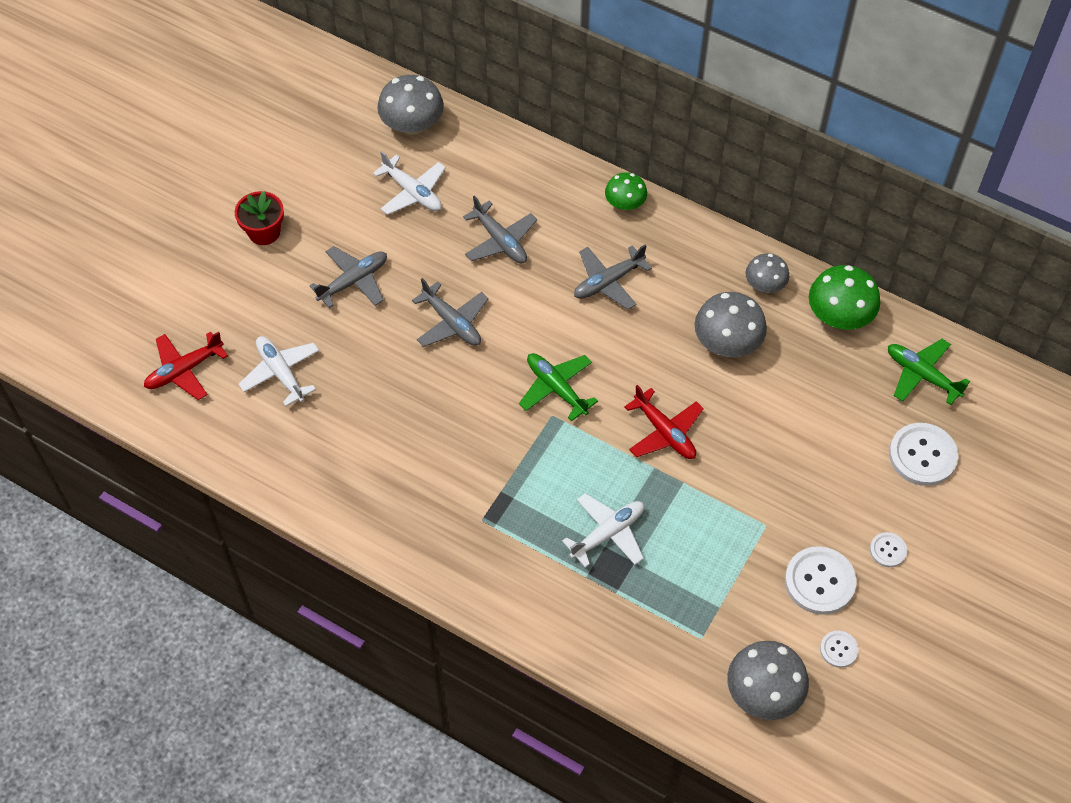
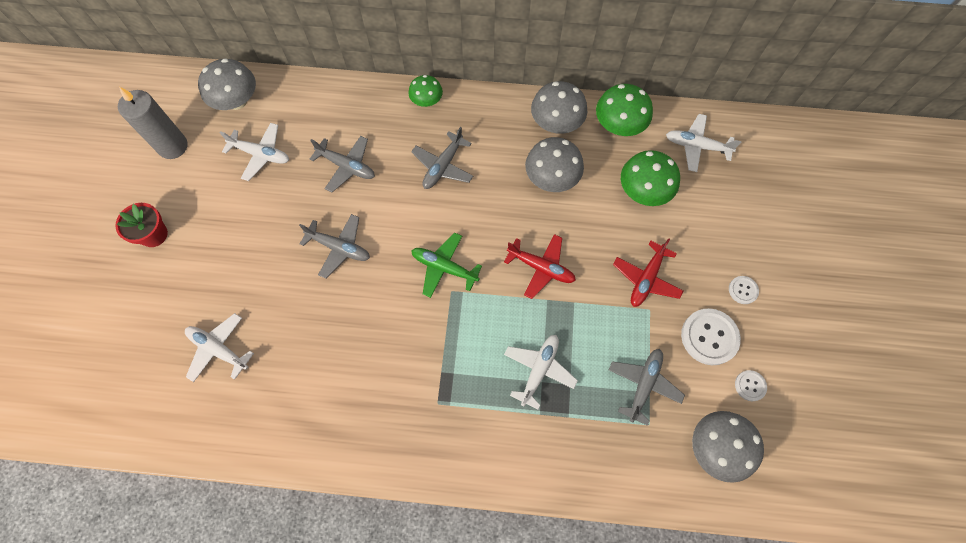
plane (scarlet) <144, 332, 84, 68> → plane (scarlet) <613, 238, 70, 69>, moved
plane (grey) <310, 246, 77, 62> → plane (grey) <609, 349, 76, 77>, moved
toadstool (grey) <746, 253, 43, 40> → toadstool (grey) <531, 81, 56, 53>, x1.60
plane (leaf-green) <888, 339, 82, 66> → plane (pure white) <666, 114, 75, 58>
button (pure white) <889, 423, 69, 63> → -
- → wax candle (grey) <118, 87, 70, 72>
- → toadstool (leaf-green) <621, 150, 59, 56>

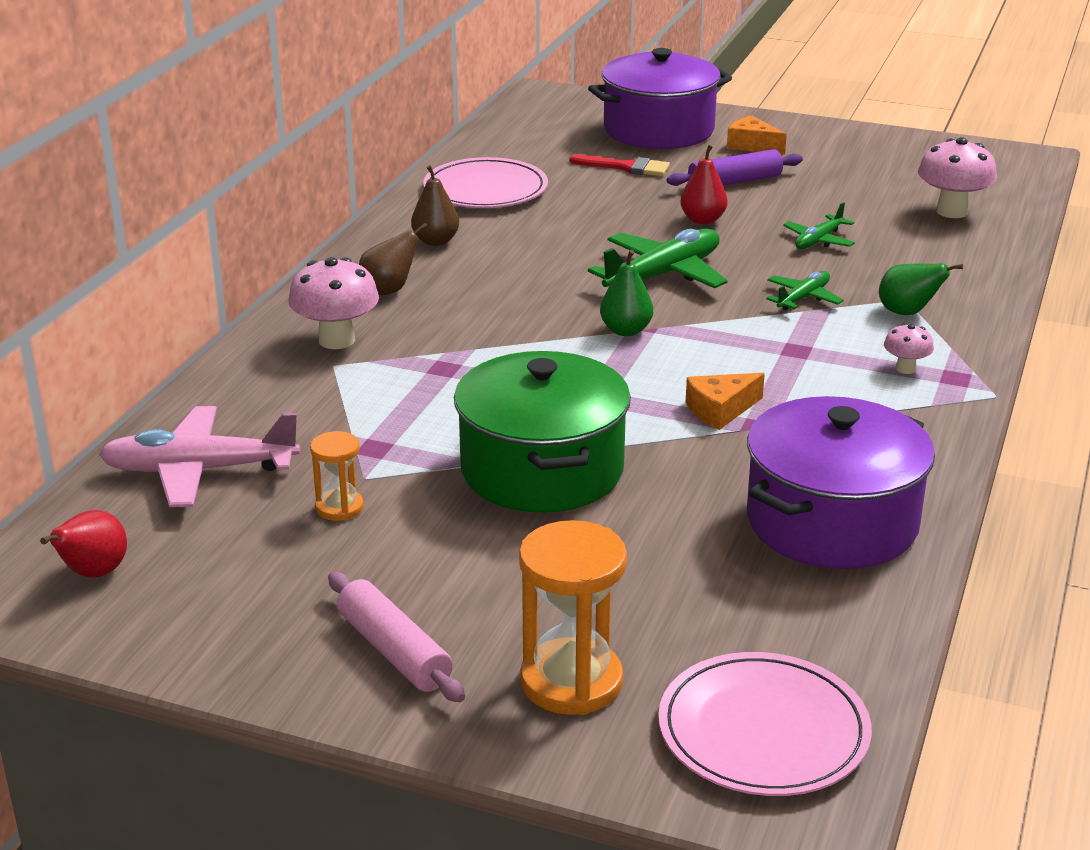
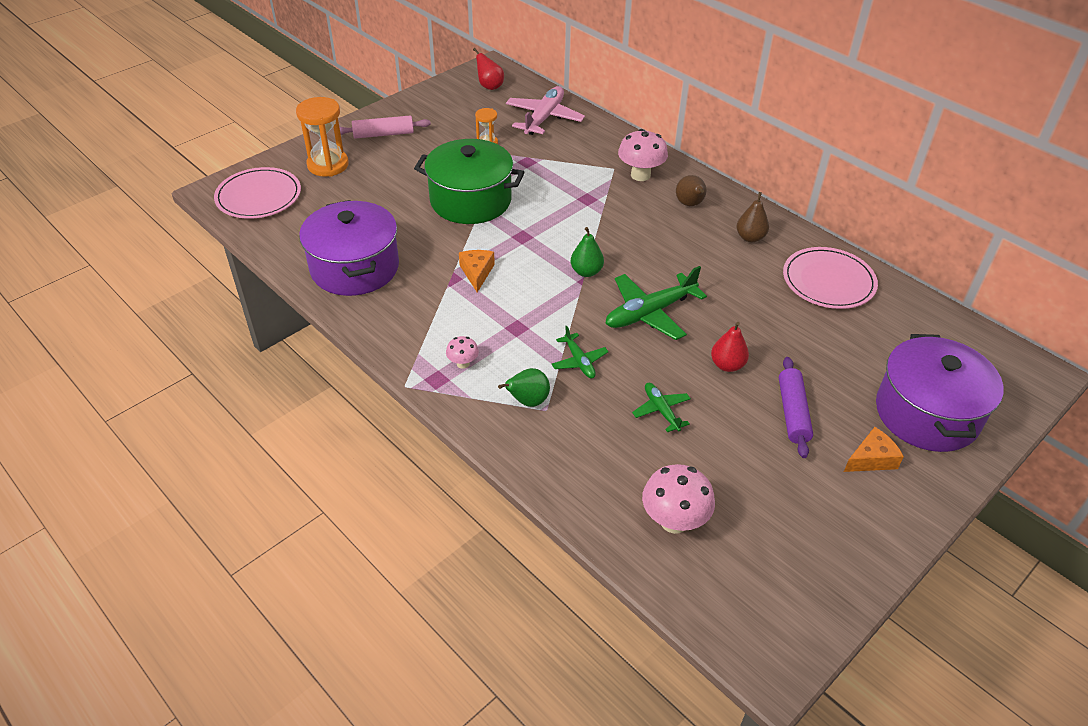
brush (scarlet) <569, 154, 101, 22> → -
plane (leaf-green) <588, 229, 140, 60> → plane (leaf-green) <606, 266, 101, 74>, 75 degrees clockwise

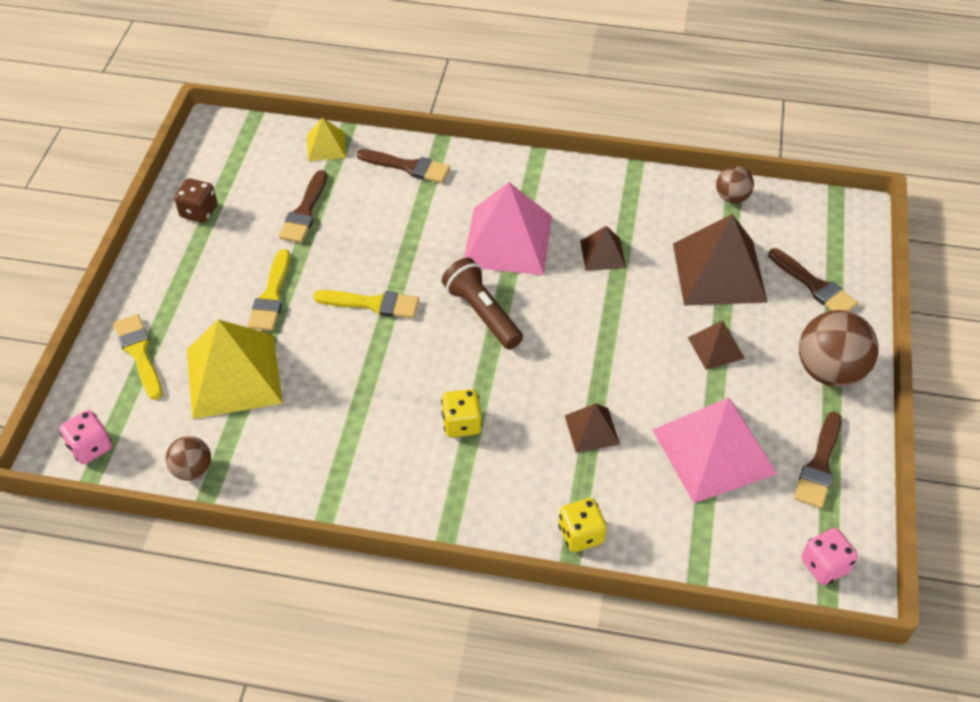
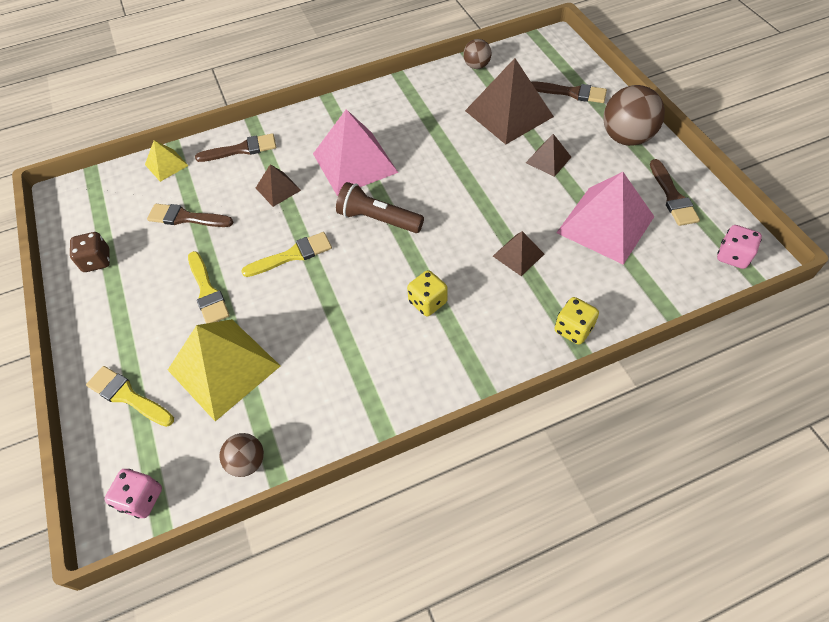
brush (brown) <279, 170, 48, 73> → brush (brown) <147, 204, 86, 23>, 120 degrees clockwise
pyramid (brown) <580, 226, 46, 45> → pyramid (brown) <256, 164, 45, 43>, moved

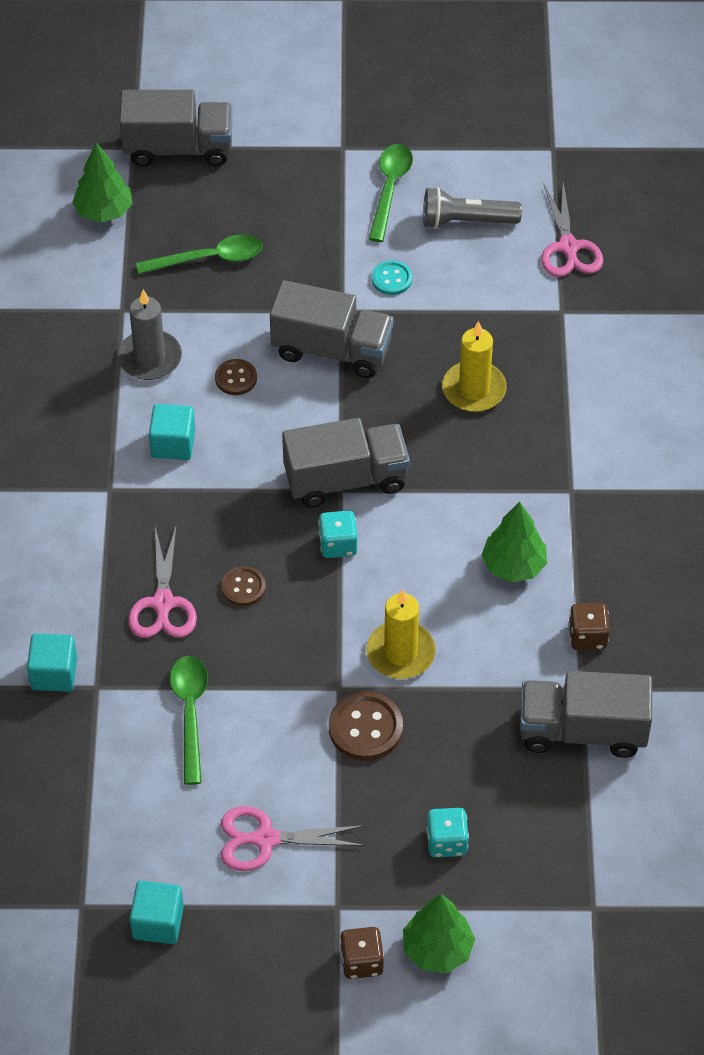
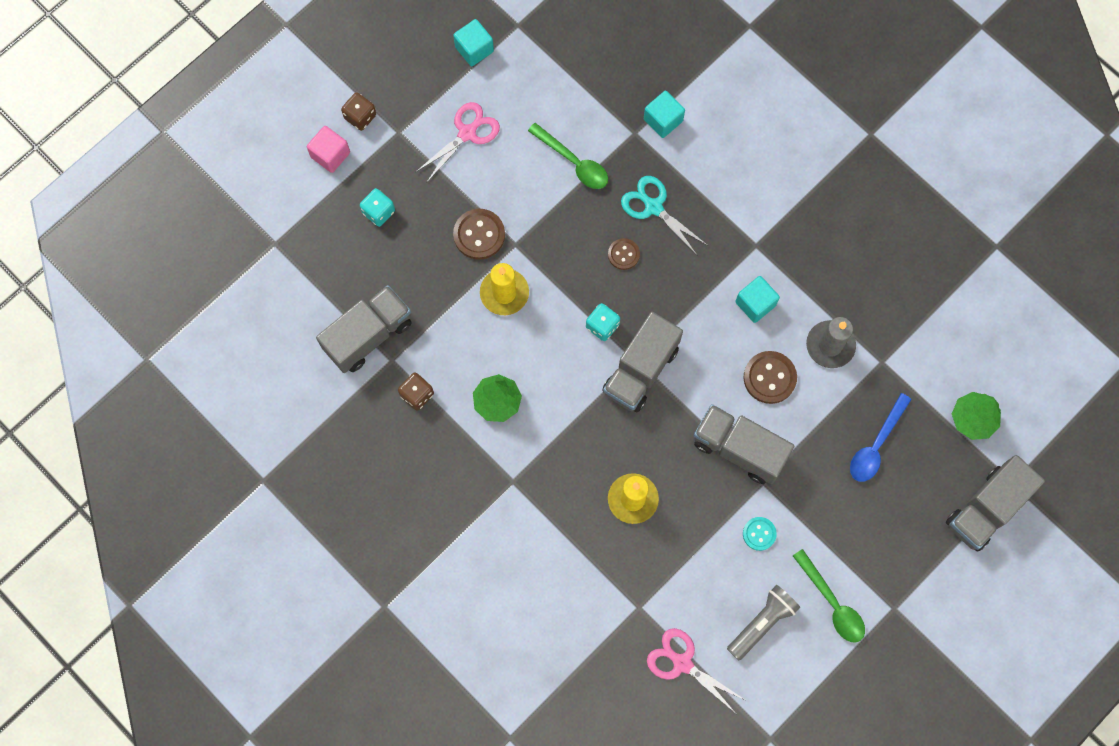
pair of scissors (rosy) <128, 524, 69, 114> → pair of scissors (turquoise) <621, 176, 87, 79>
tablespoon (leaf-green) <136, 234, 126, 40> → tablespoon (cobalt) <850, 393, 62, 89>
button (brown) <215, 359, 42, 36> → button (brown) <744, 351, 53, 53>, x1.62
truck (grey) <270, 280, 124, 98> → truck (grey) <694, 404, 100, 80>, 60 degrees clockwise
tree (leaf-green) <403, 894, 72, 79> → solid cube (rosy) <307, 126, 43, 47>

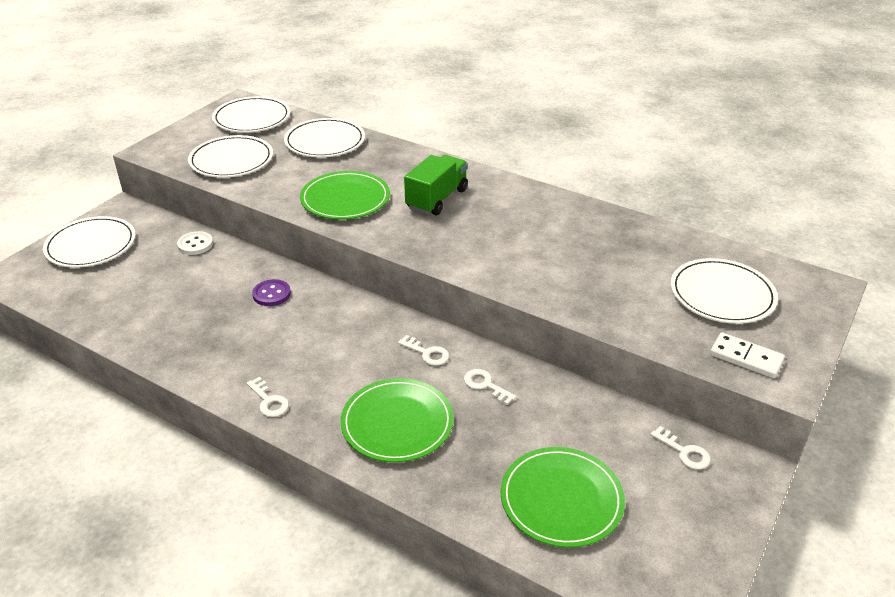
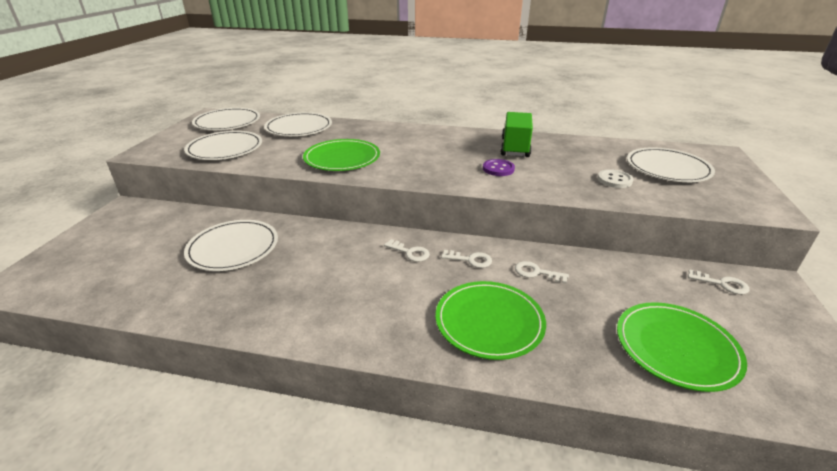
plate (pure white) <43, 216, 93, 52> → plate (pure white) <184, 220, 94, 51>, moved
button (pure white) <177, 231, 36, 24> → button (pure white) <597, 169, 37, 19>, moved
key (pure white) <246, 377, 43, 40> → key (pure white) <384, 239, 46, 23>, moved
button (violet) <252, 279, 39, 27> → button (violet) <483, 159, 32, 17>, moved
truck (leaf-green) <404, 155, 64, 61> → truck (leaf-green) <500, 112, 33, 45>, moved
domino piece (pure white) <710, 332, 75, 46> → -

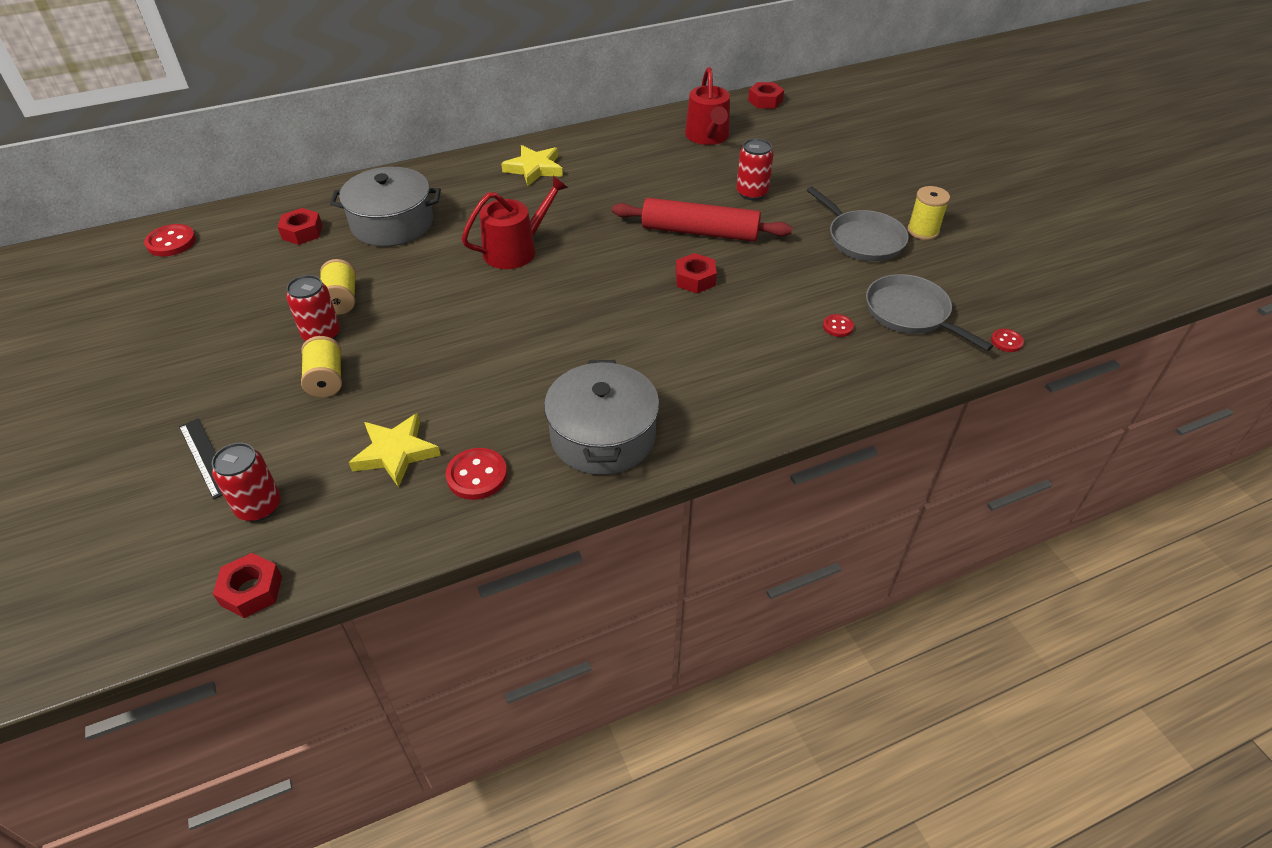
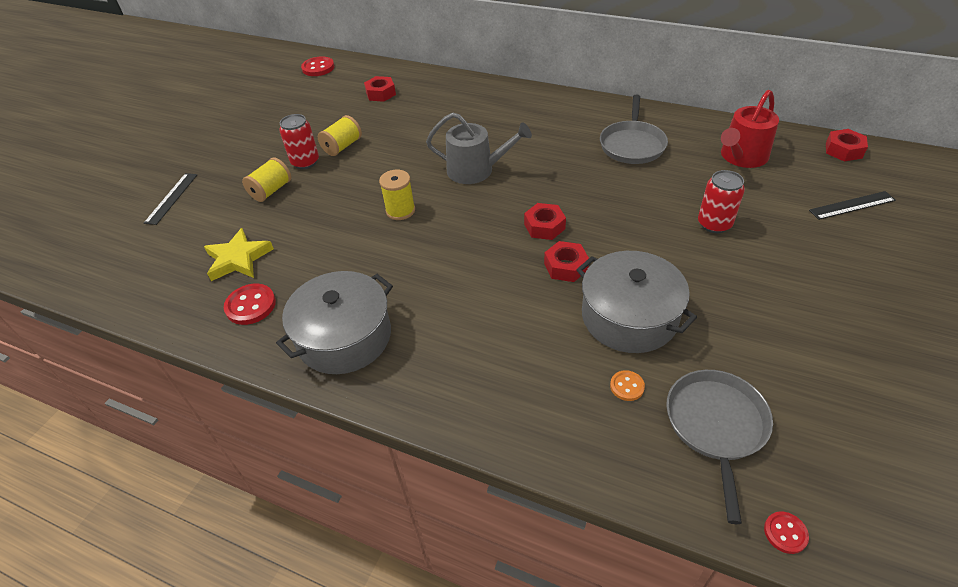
soda can (scarlet) <212, 443, 69, 79> → -
nut (scarlet) <213, 553, 69, 65> → nut (scarlet) <524, 203, 42, 37>, moved
cooking pot (grey) <330, 167, 111, 80> → cooking pot (grey) <576, 251, 121, 102>, moved
watering pot (scarlet) <462, 176, 106, 93> → watering pot (grey) <426, 112, 106, 72>
star (yellow) <501, 145, 62, 41> → -
rolling pin (scarlet) <612, 198, 180, 44> → -
skillet (grey) <807, 187, 102, 74> → skillet (grey) <600, 95, 68, 69>, moved
button (scarlet) <823, 314, 31, 23> → button (bright orange) <610, 370, 35, 31>
bobbin (yellow) <907, 186, 43, 54> → bobbin (yellow) <379, 170, 36, 50>, moved
- → ruler (black) <809, 191, 87, 29>

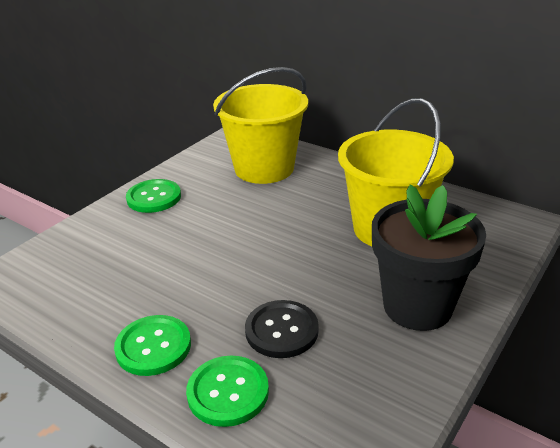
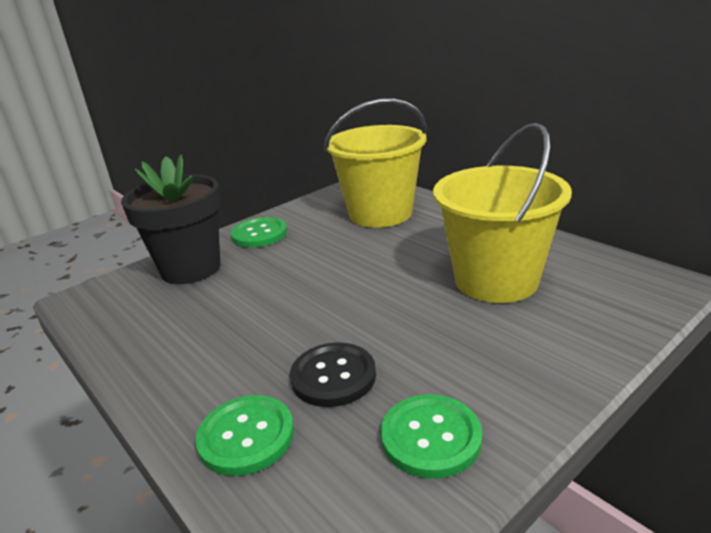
button (leaf-green) <114, 315, 77, 61> → button (leaf-green) <381, 395, 101, 84>, moved
flower pot (black) <372, 185, 114, 146> → flower pot (black) <121, 155, 100, 129>, moved

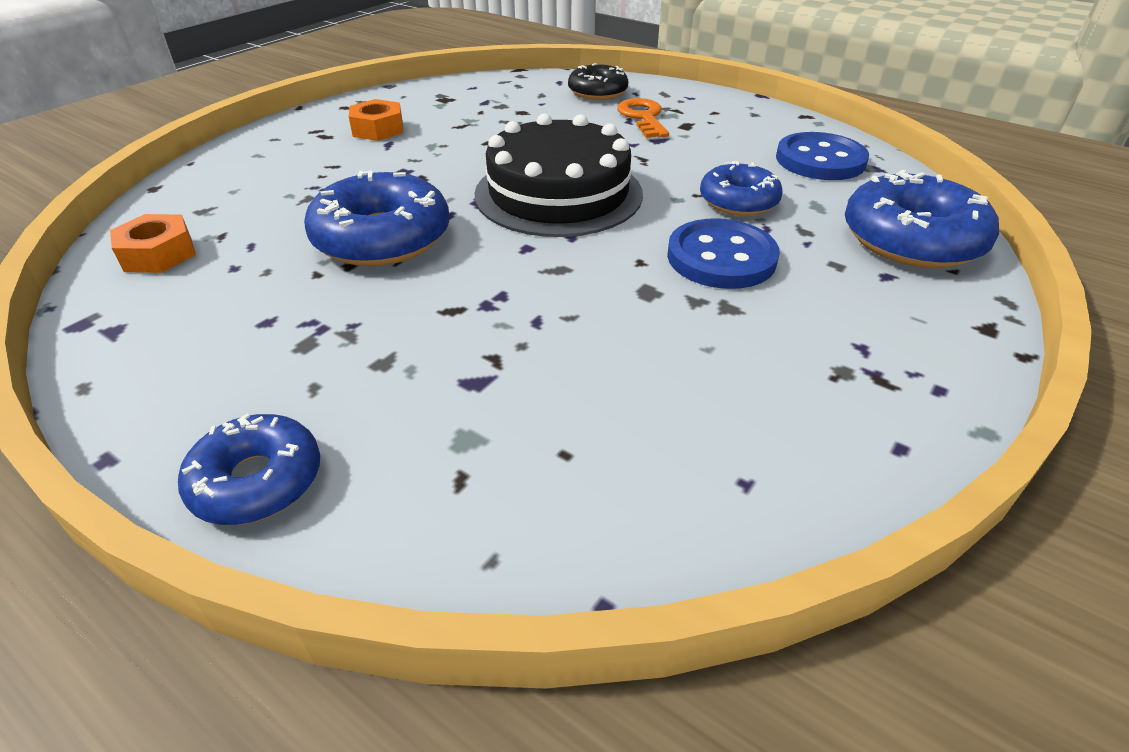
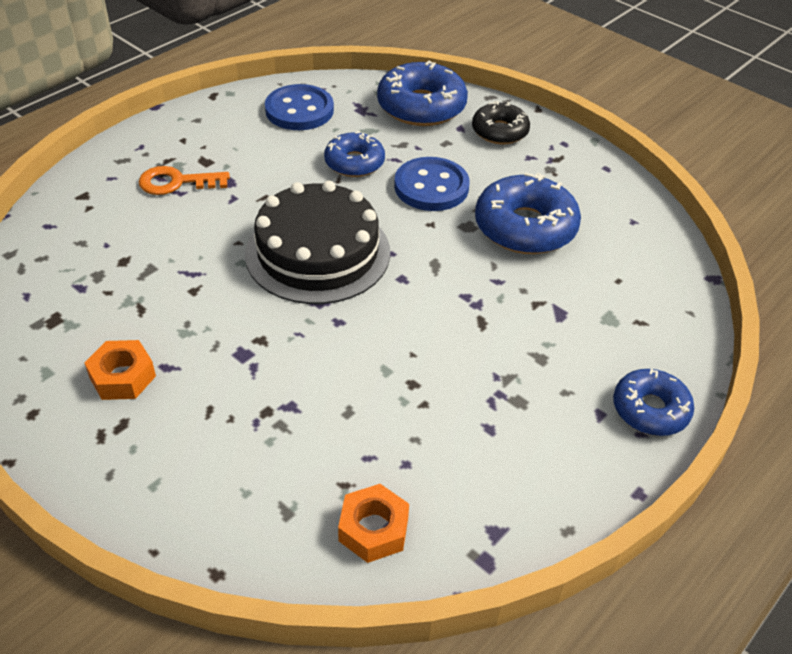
glazed donut (cobalt) <304, 170, 145, 96> → glazed donut (cobalt) <475, 172, 106, 82>, moved
glazed donut (black) <568, 63, 60, 37> → glazed donut (black) <472, 101, 58, 43>, moved

